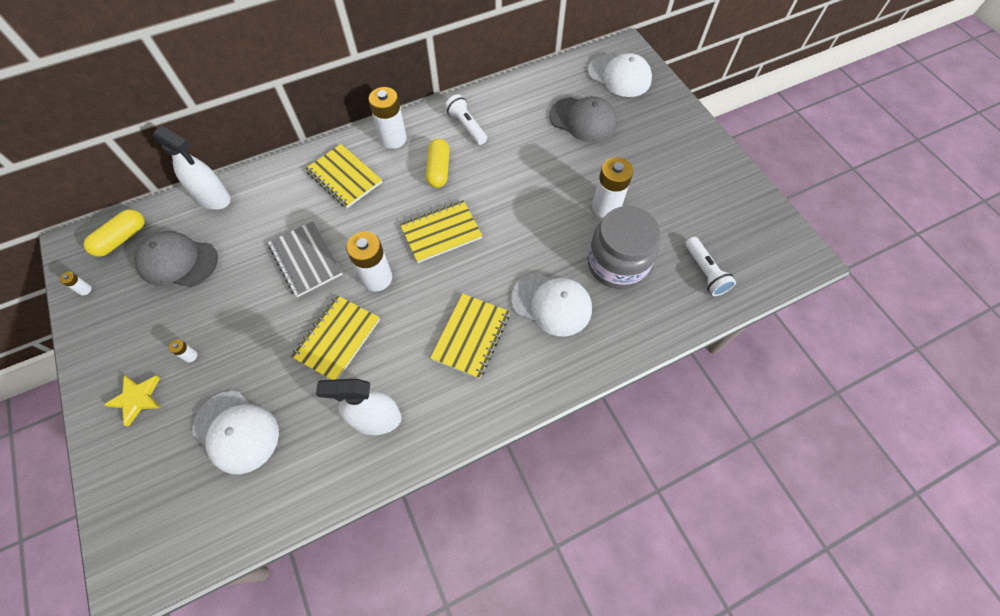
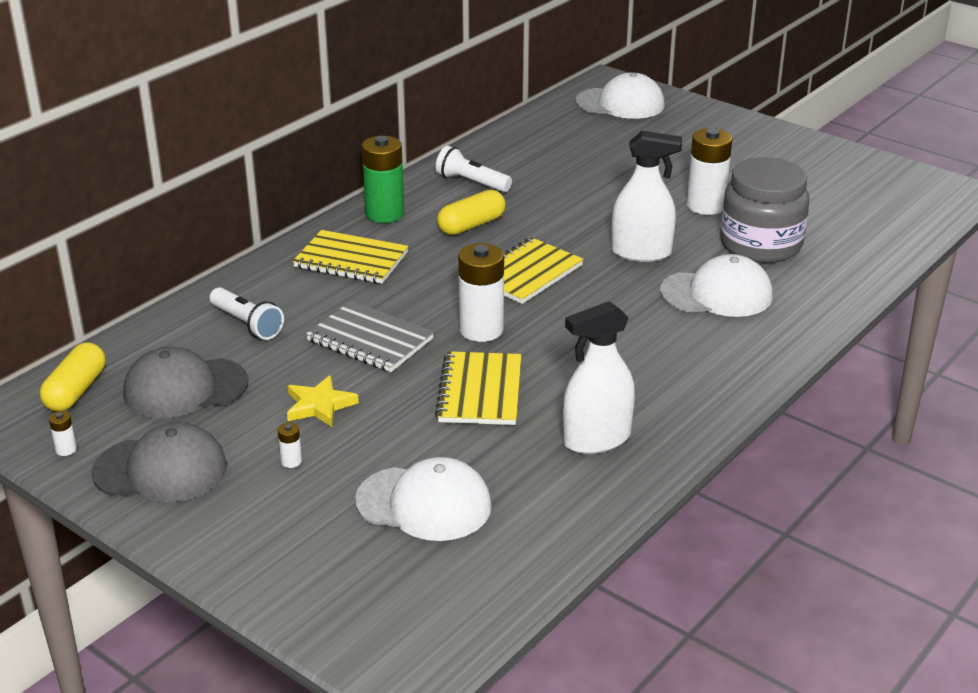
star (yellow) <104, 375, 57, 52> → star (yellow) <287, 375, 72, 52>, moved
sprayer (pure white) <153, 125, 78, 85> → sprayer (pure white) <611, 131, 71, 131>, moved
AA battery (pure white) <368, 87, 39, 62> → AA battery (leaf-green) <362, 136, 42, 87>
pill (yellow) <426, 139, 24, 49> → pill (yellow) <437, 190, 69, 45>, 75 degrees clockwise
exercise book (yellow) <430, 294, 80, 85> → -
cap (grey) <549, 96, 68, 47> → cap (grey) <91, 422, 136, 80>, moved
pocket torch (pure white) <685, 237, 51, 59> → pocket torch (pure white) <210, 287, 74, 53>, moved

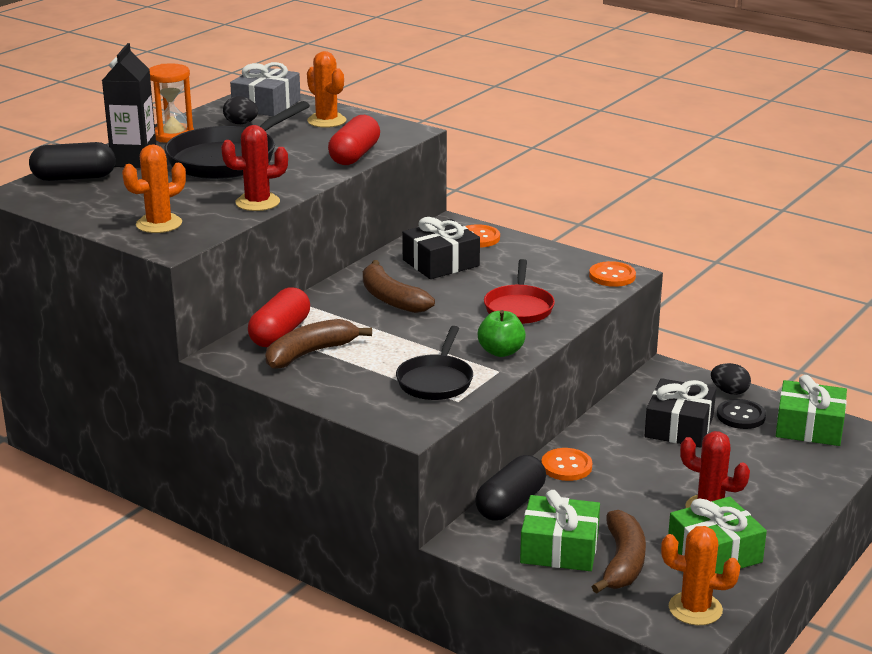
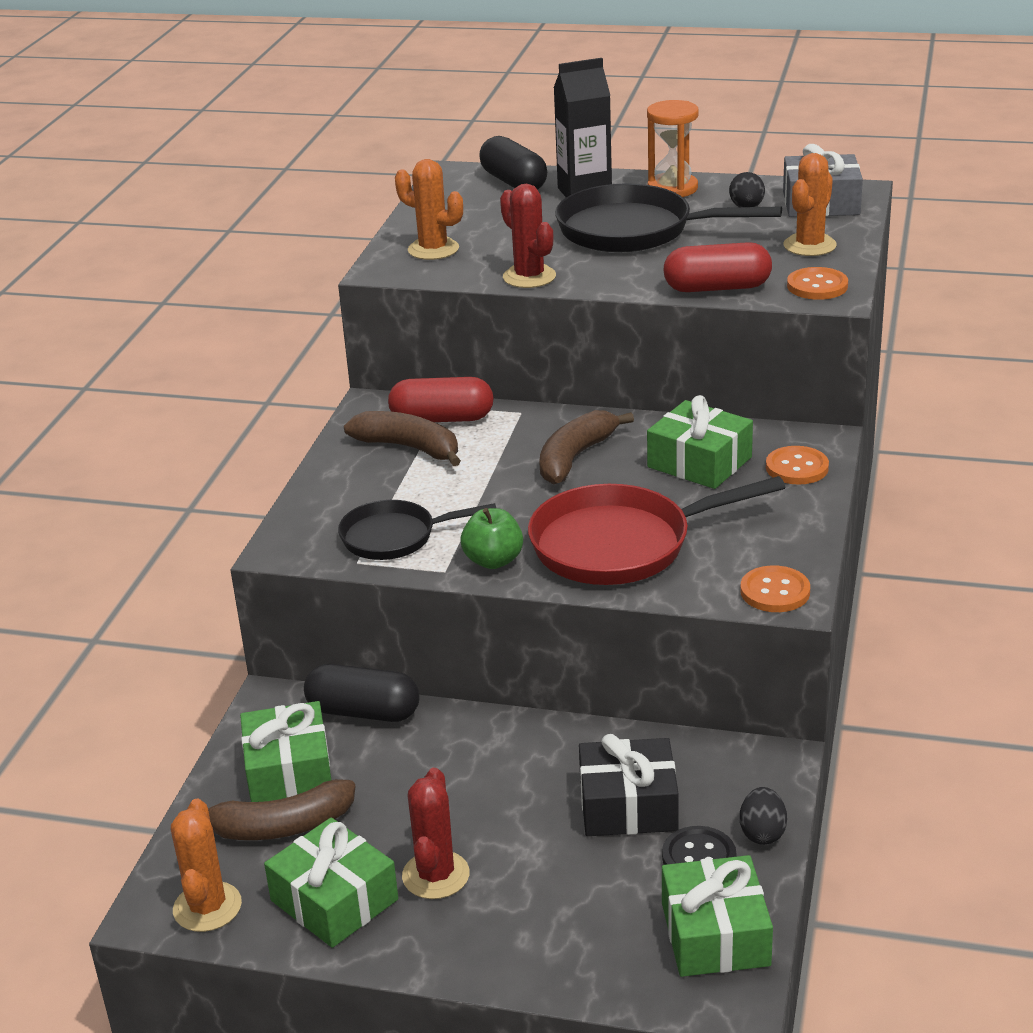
gift (black) <402, 217, 78, 62> → gift (leaf-green) <647, 395, 106, 94>
skillet (scarlet) <484, 259, 71, 65> → skillet (scarlet) <528, 476, 257, 109>, x1.64
button (bright orange) <541, 448, 51, 33> → button (bright orange) <787, 267, 61, 33>, moved

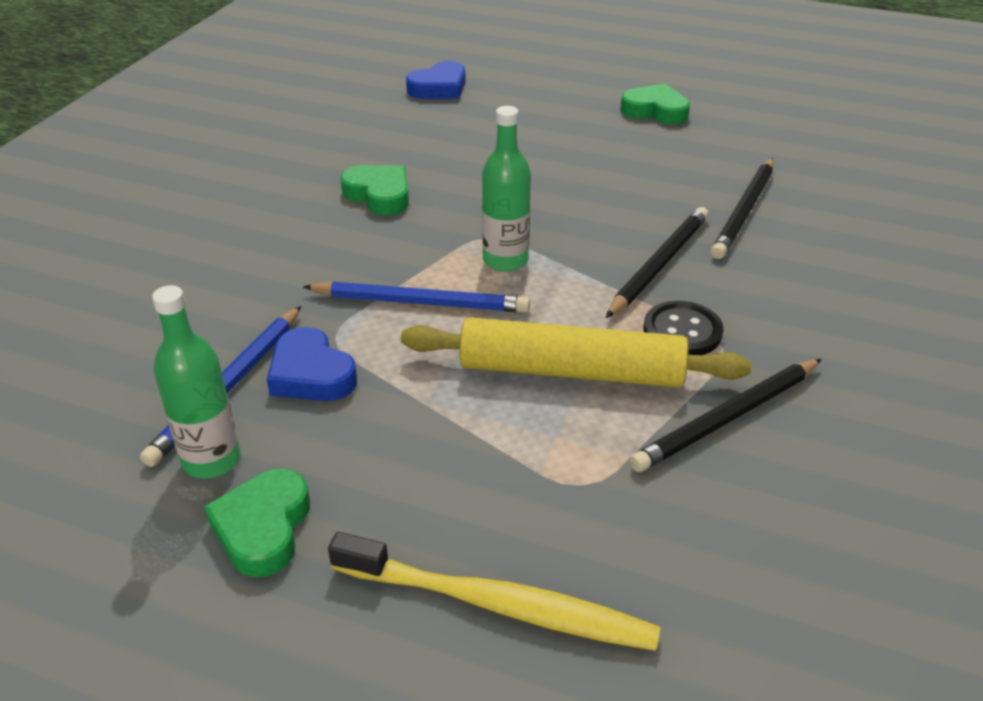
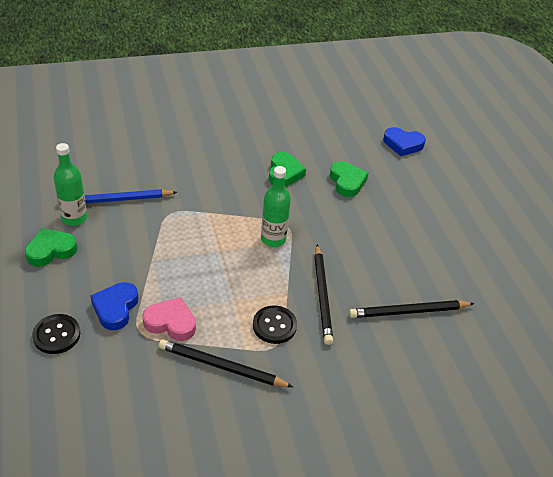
heart shape (cobalt) <267, 327, 90, 74> → heart shape (cobalt) <91, 282, 47, 48>, moved
lead pencil (cobalt) <303, 281, 227, 32> → -
tooth brush (yellow) <328, 532, 333, 119> → button (black) <32, 314, 48, 40>
rolling pin (yellow) <401, 317, 350, 71> → -
lead pencil (black) <606, 207, 103, 111> → lead pencil (black) <315, 244, 18, 101>, 90 degrees clockwise
heart shape (leaf-green) <620, 83, 70, 42> → heart shape (leaf-green) <330, 161, 38, 36>, moved
- → heart shape (rosy) <142, 297, 54, 44>

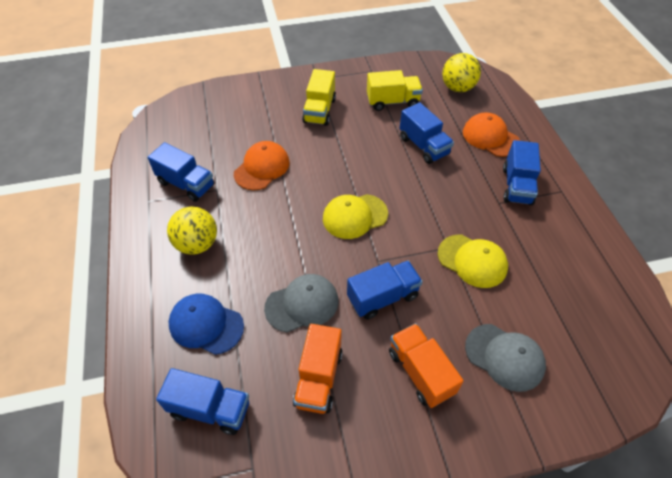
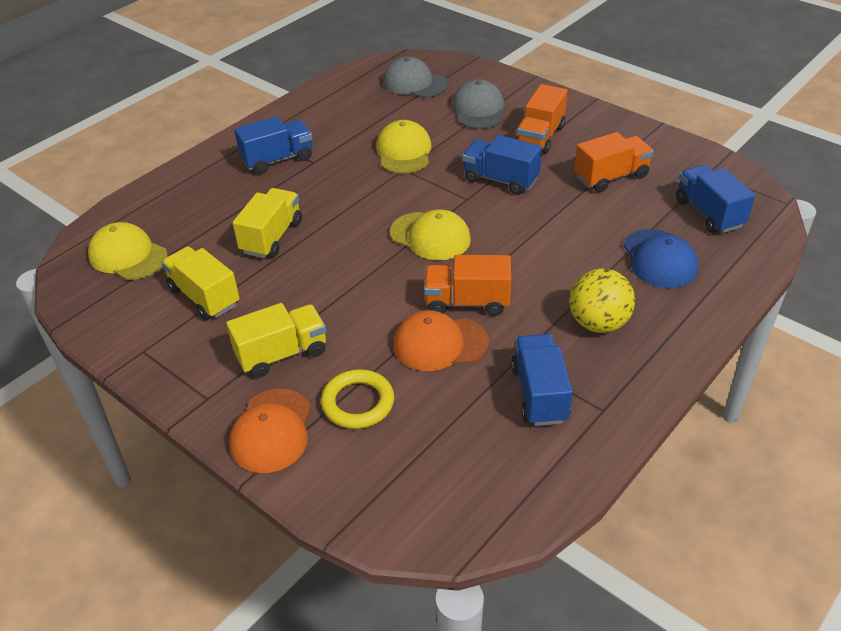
cap (grey) <264, 274, 74, 59> → cap (grey) <383, 57, 65, 41>, moved
truck (cobalt) <400, 103, 54, 61> → truck (yellow) <232, 188, 70, 70>
play ball (yellow) <442, 53, 39, 39> → cap (yellow) <88, 222, 80, 58>
cap (bright orange) <463, 112, 57, 45> → cap (bright orange) <229, 389, 82, 84>, moved
- → torus (yellow) <321, 369, 73, 60>
- → truck (bright orange) <424, 255, 87, 61>

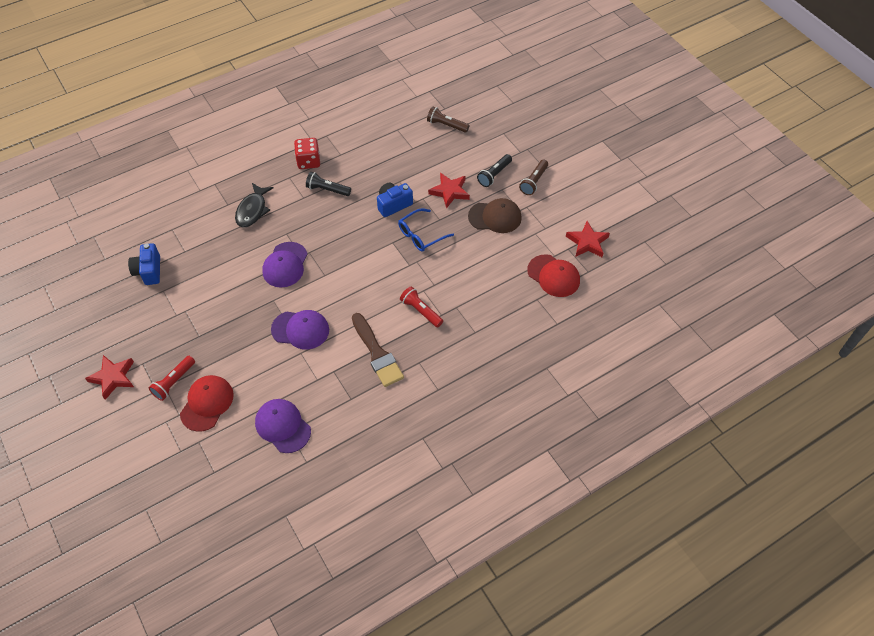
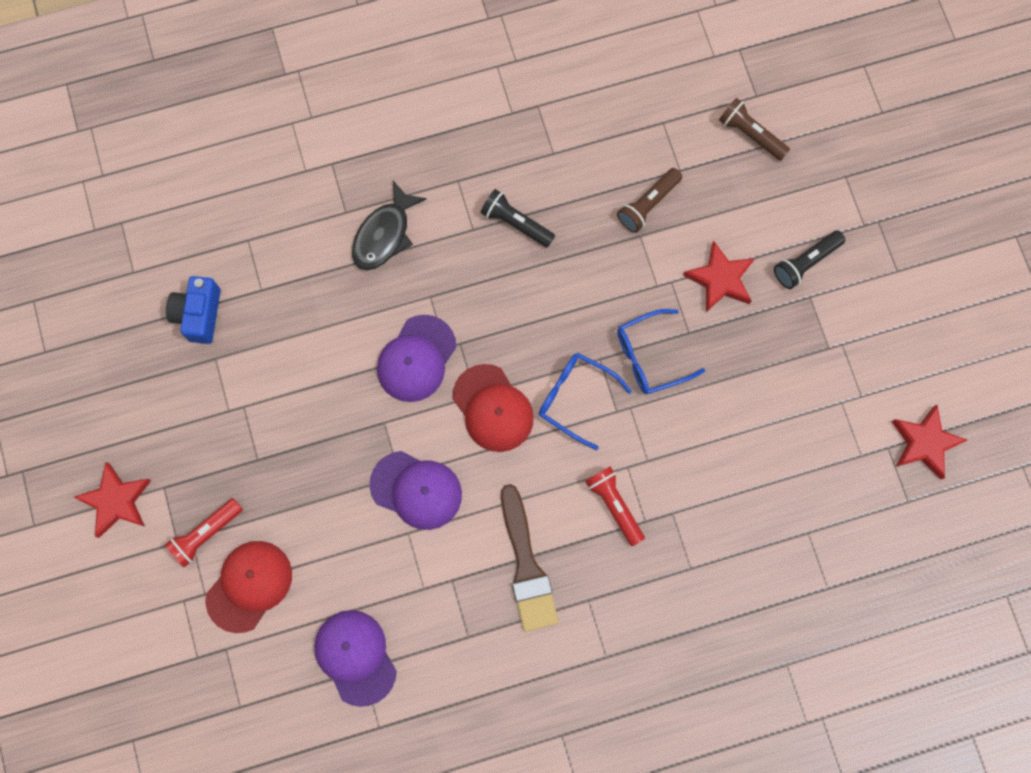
die (scarlet) <294, 138, 26, 31> → -
compact camera (cobalt) <377, 183, 36, 34> → -
cap (brown) <468, 198, 54, 35> → -
pocket torch (brown) <519, 160, 29, 35> → pocket torch (brown) <617, 168, 65, 65>, moved
cap (scarlet) <527, 254, 53, 43> → cap (scarlet) <452, 364, 82, 88>, moved
- → glasses (cobalt) <539, 353, 93, 97>

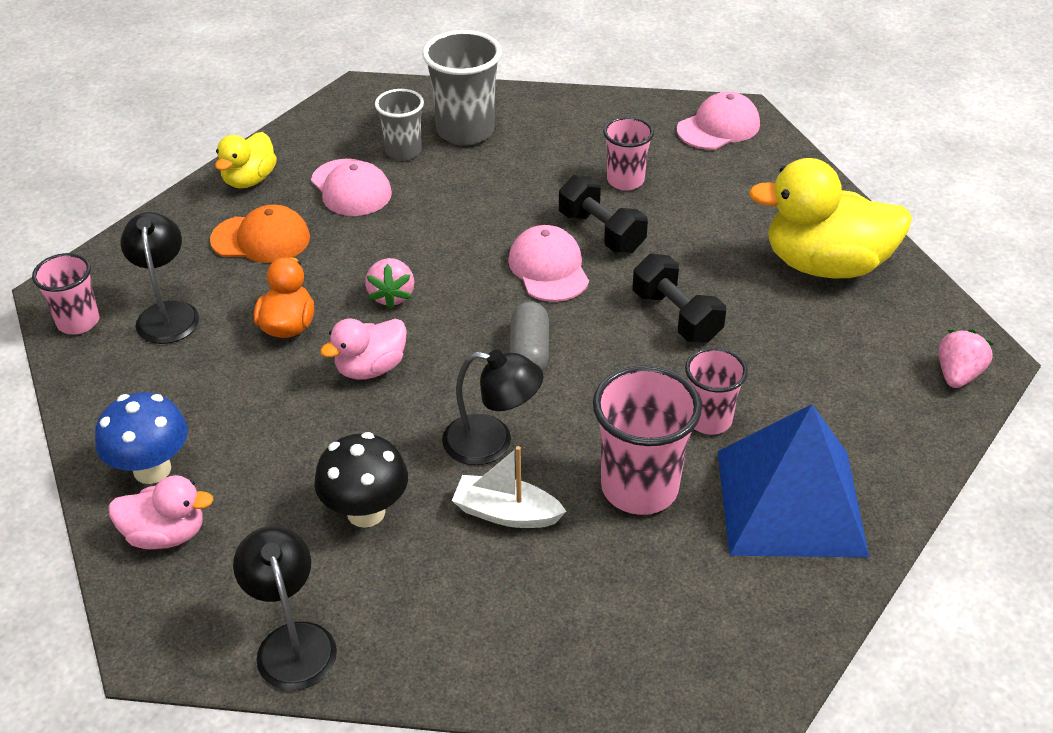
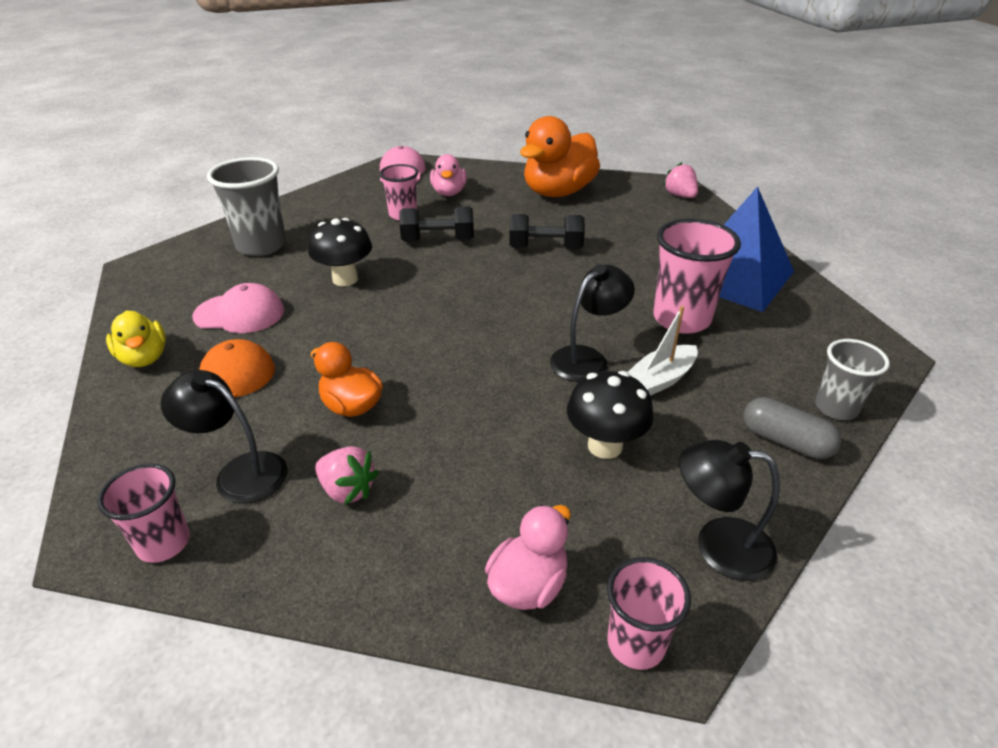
toadstool (cobalt) <95, 392, 93, 92> → -
duck (rosy) <320, 318, 87, 62> → duck (rosy) <430, 154, 37, 42>, moved
berry (rosy) <365, 258, 49, 51> → berry (rosy) <315, 446, 64, 59>, moved
tumbler (grey) <375, 89, 49, 71> → tumbler (grey) <815, 339, 75, 81>, moved
cap (rosy) <508, 225, 81, 77> → -
pill (grey) <510, 301, 39, 70> → pill (grey) <743, 397, 98, 62>, moved
tumbler (rosy) <685, 347, 63, 87> → tumbler (rosy) <607, 557, 84, 113>, moved
duck (yellow) <748, 158, 164, 120> → duck (bright orange) <520, 116, 80, 81>
- → toadstool (black) <308, 218, 64, 68>

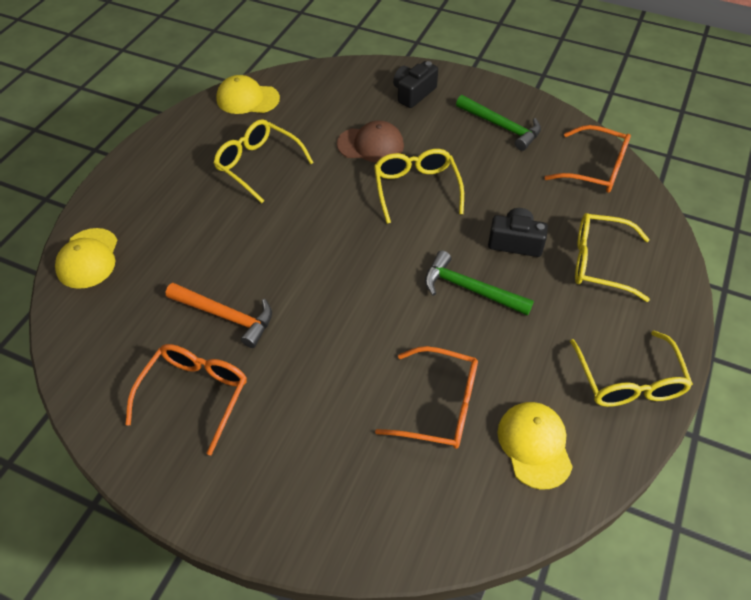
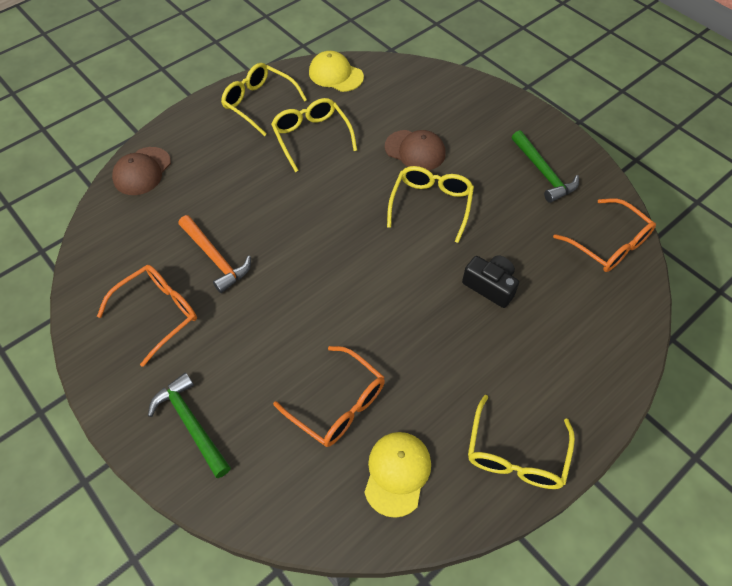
cap (yellow) <55, 228, 62, 61> → cap (brown) <112, 147, 59, 48>
compact camera (black) <393, 61, 45, 47> → -
hammer (leaf-green) <425, 250, 109, 66> → hammer (leaf-green) <148, 372, 83, 106>, moved
glasses (yellow) <575, 213, 75, 89> → glasses (yellow) <221, 63, 86, 73>, moved

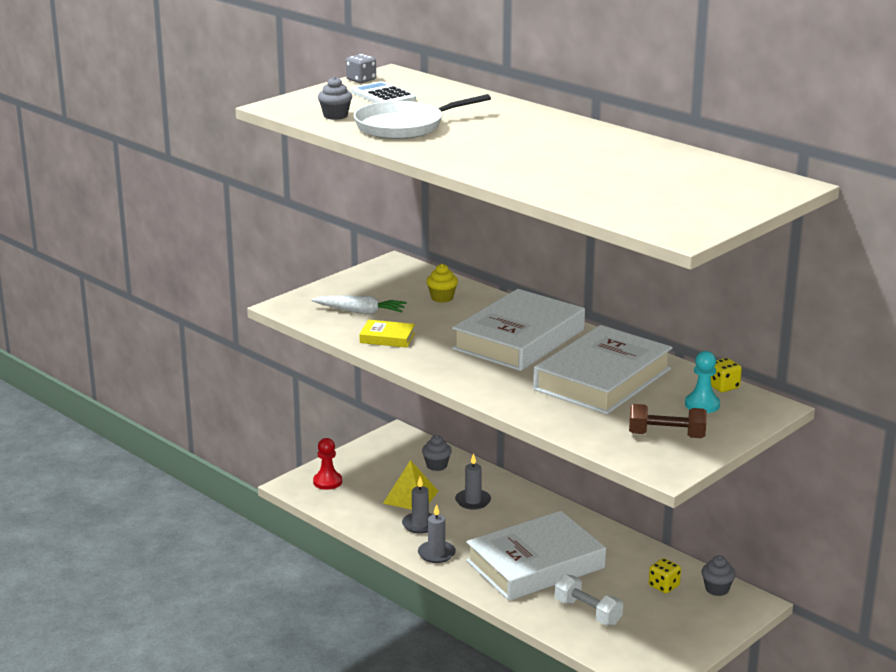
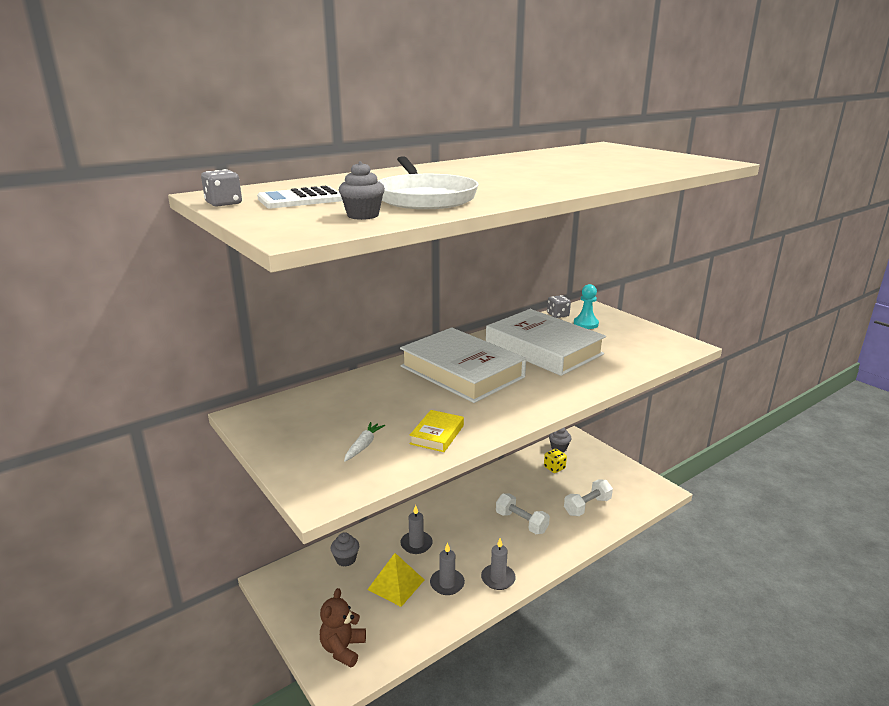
carrot (pure white) <312, 295, 95, 19> → carrot (pure white) <344, 422, 41, 40>, x0.66
pawn (scarlet) <313, 438, 29, 52> → stuffed bear (brown) <320, 588, 46, 79>
cupcake (yellow) <426, 264, 32, 39> → -
book (pure white) <466, 511, 140, 90> → free weight (pure white) <496, 493, 54, 41>
free weight (brown) <629, 404, 78, 34> → -
die (yellow) <711, 358, 31, 34> → die (grey) <547, 295, 24, 23>

